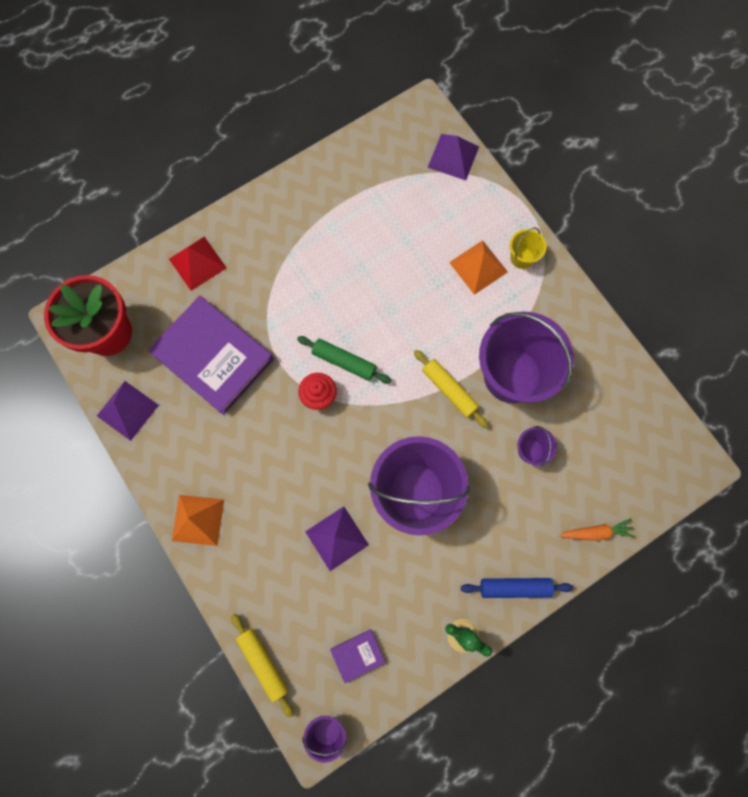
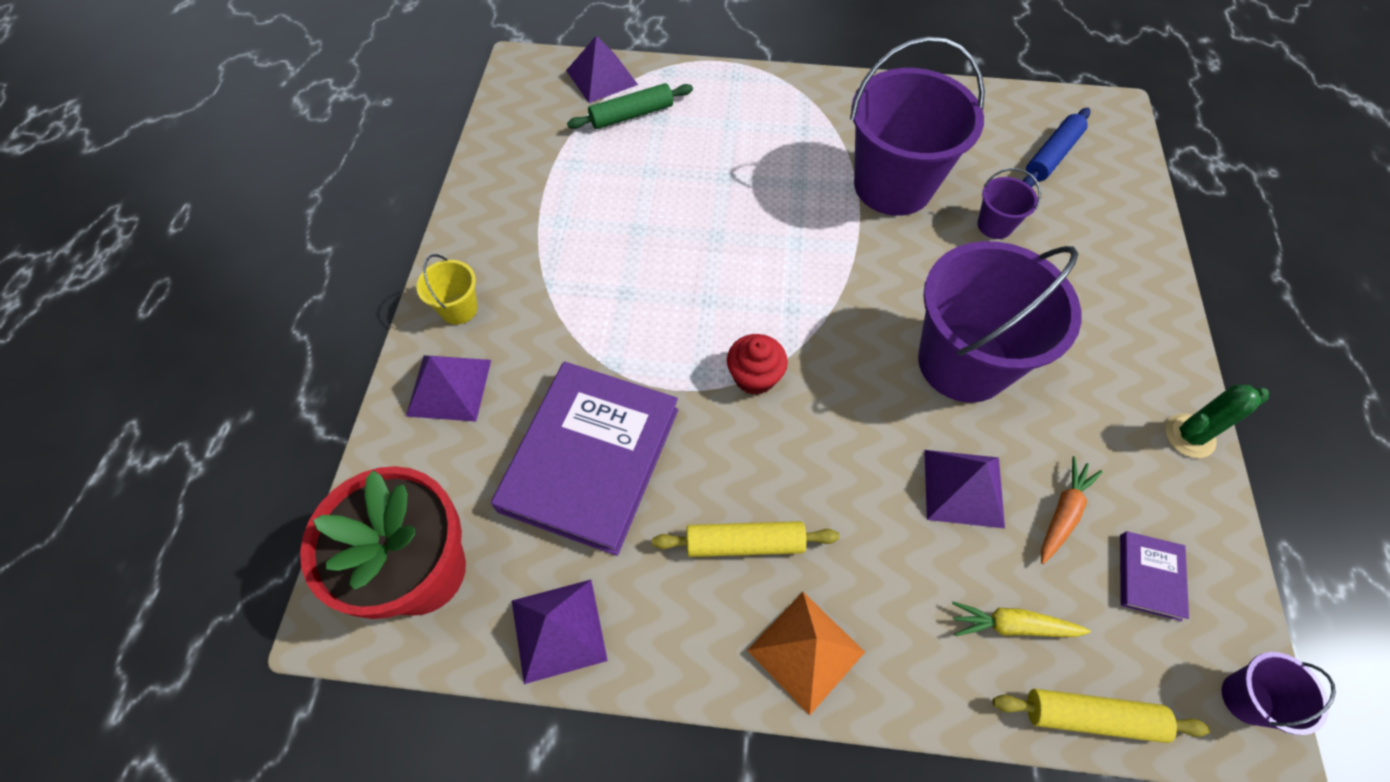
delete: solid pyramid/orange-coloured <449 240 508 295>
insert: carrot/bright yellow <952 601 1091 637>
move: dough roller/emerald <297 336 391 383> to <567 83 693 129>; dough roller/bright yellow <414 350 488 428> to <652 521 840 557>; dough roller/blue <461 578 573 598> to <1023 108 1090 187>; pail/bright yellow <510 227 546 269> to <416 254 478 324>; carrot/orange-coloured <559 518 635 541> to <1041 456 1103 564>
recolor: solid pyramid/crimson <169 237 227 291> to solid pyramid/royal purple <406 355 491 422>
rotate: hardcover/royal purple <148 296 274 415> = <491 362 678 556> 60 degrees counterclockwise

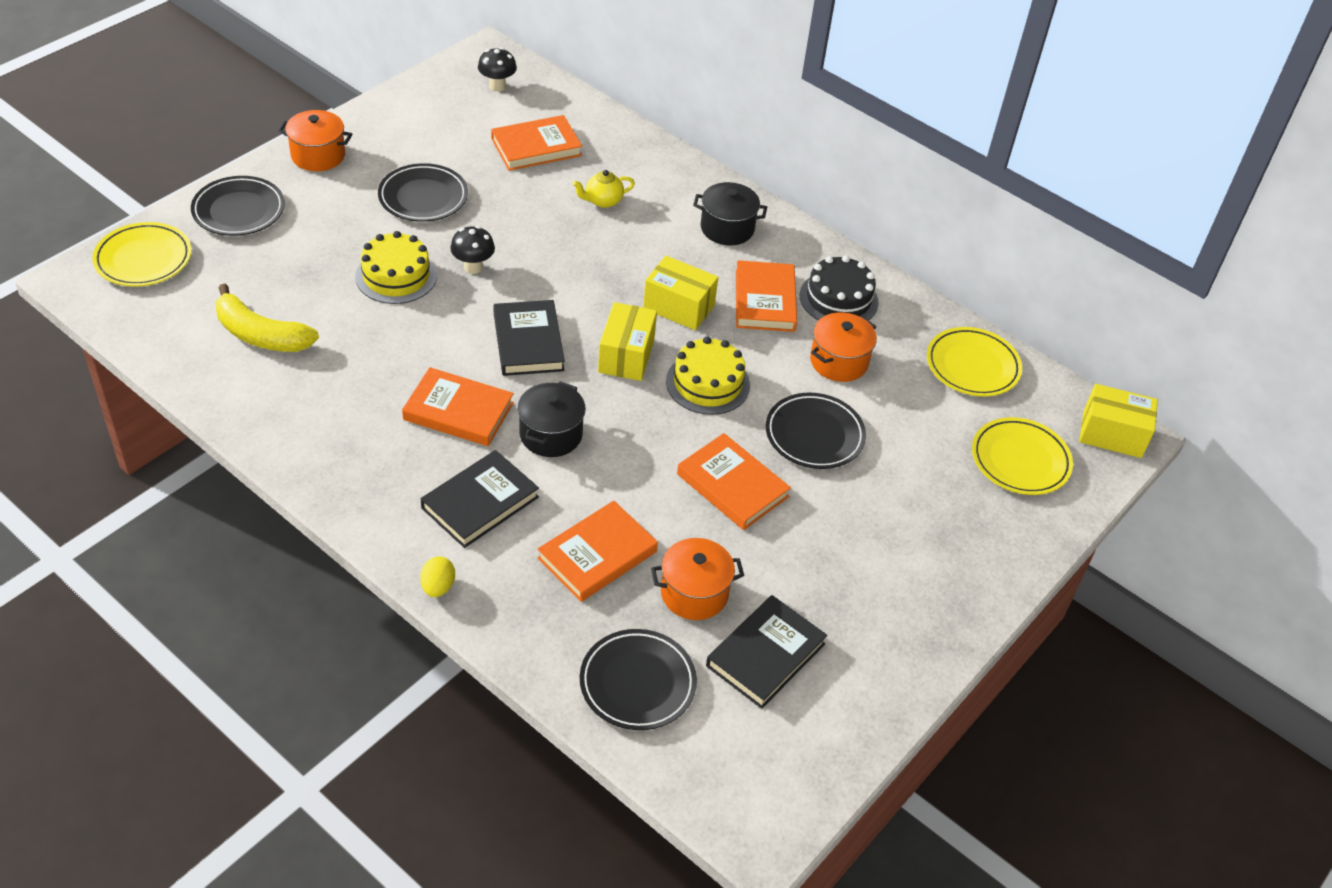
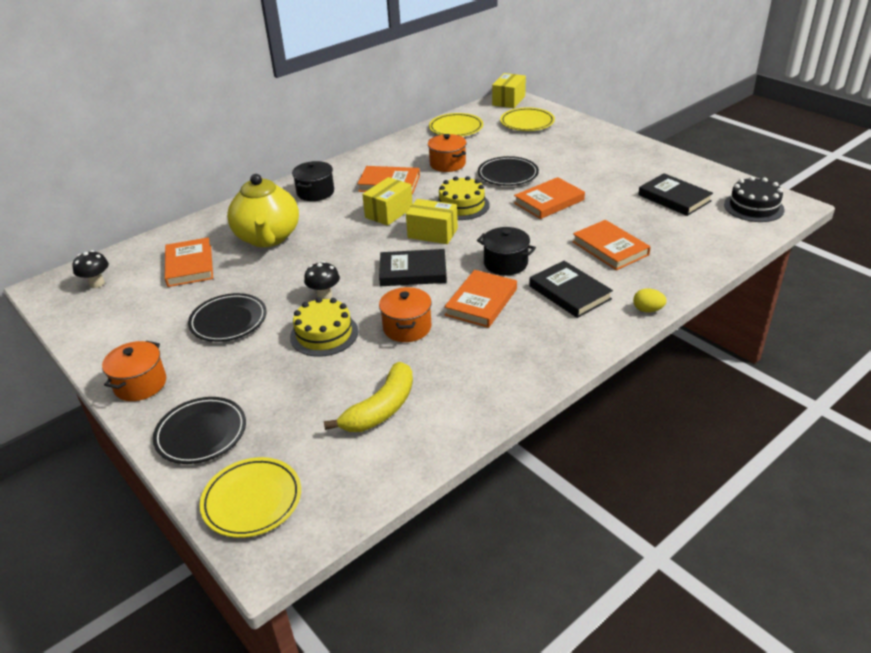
delete: dinner plate/jet-black <580 629 697 730>
move: stockpot/orange-coloured <651 538 744 620> to <379 287 432 342>; gateau/jet-black <800 255 879 320> to <724 176 785 222>
resize: teapot/bright yellow <573 170 635 208> = <227 174 299 247> x2.39

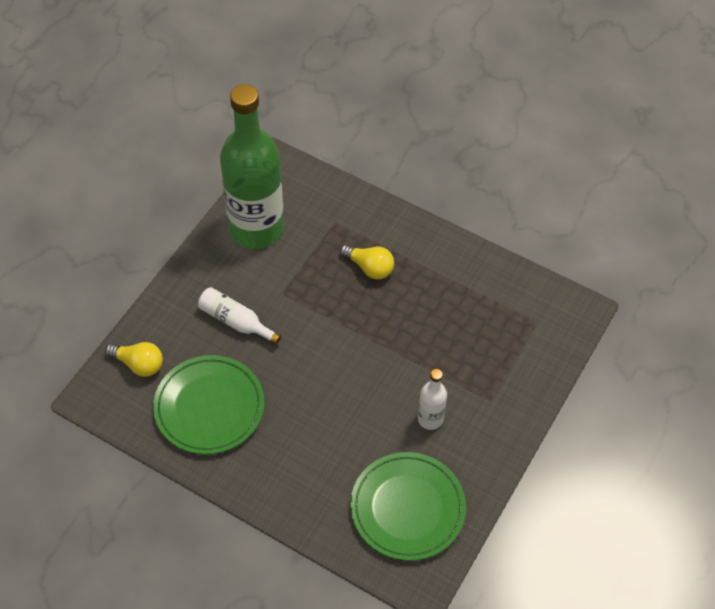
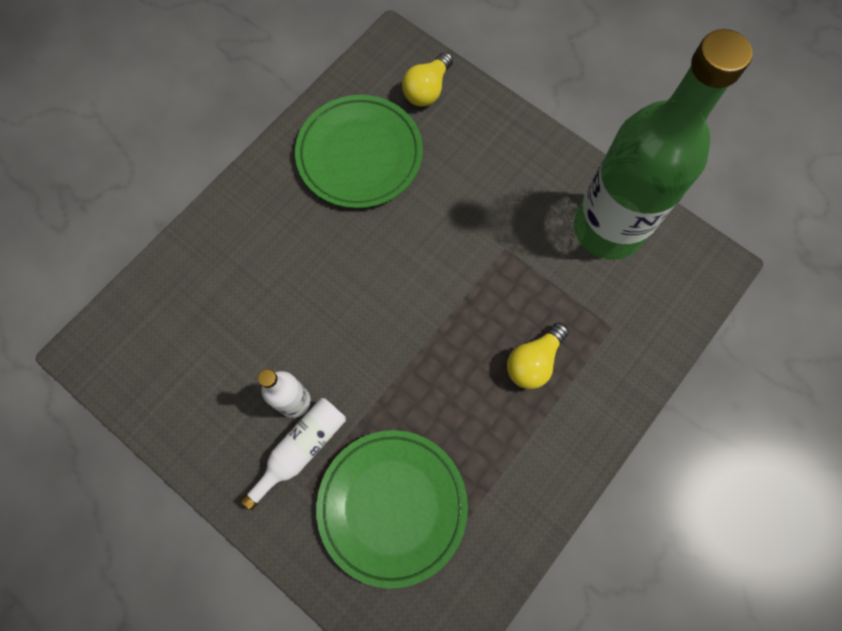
move: bottle/snow-white <198 287 281 345> to <241 398 346 510>; dinner plate/emerald <350 452 466 561> to <316 430 468 589>

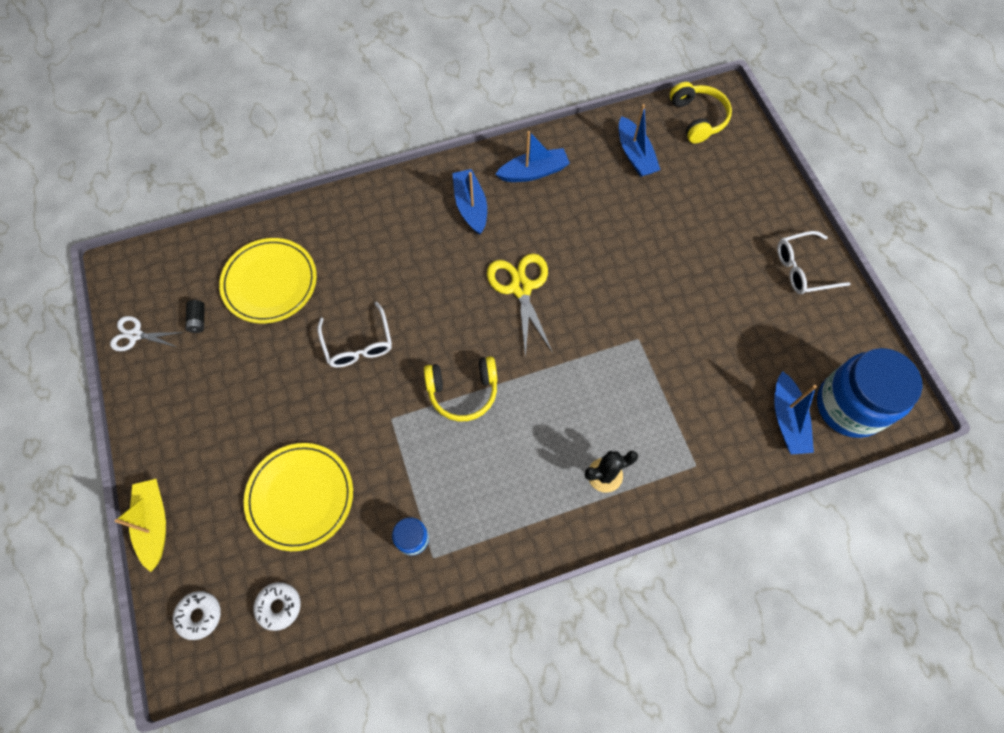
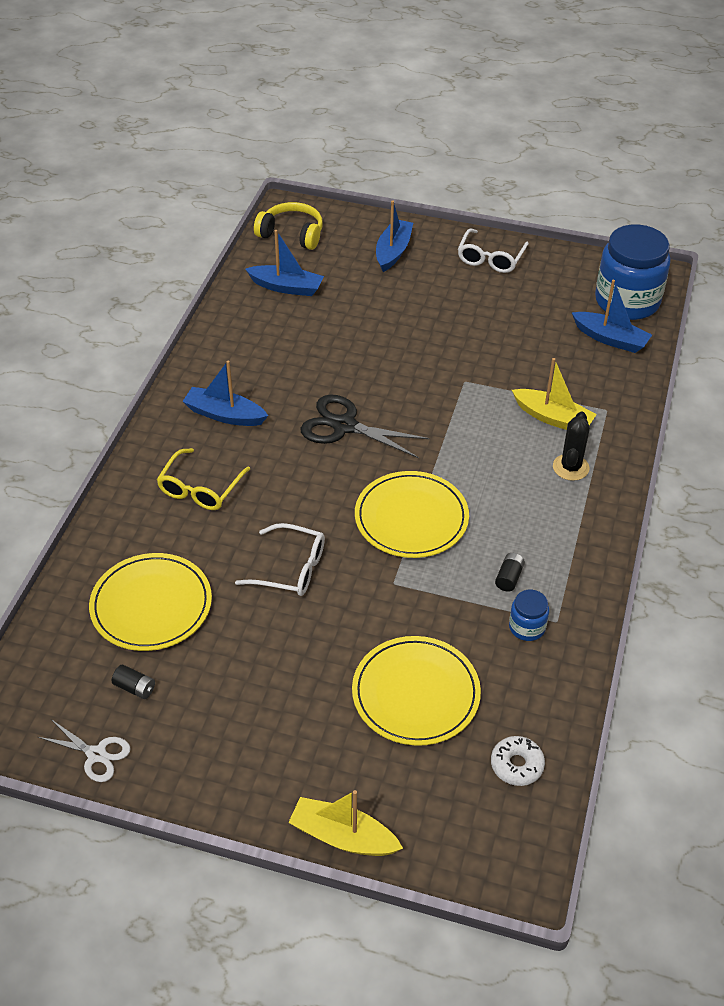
delete: donut/snow-white <173 591 221 640>
insert: spectacles/bright yellow <157 448 250 510>; power cell/jet-black <495 553 525 592>; boat/bright yellow <512 358 597 430>
move: boat/blue <496 131 570 182> to <376 201 413 272>
replace: headset/bright yellow <424 356 497 421> to dinner plate/bright yellow <355 471 469 558>
recolor: pair of scissors/bright yellow <487 253 553 358> to pair of scissors/jet-black <301 394 430 458>
rotate: pair of scissors/snow-white <110 316 184 351> = <38 719 130 782> 105 degrees counterclockwise

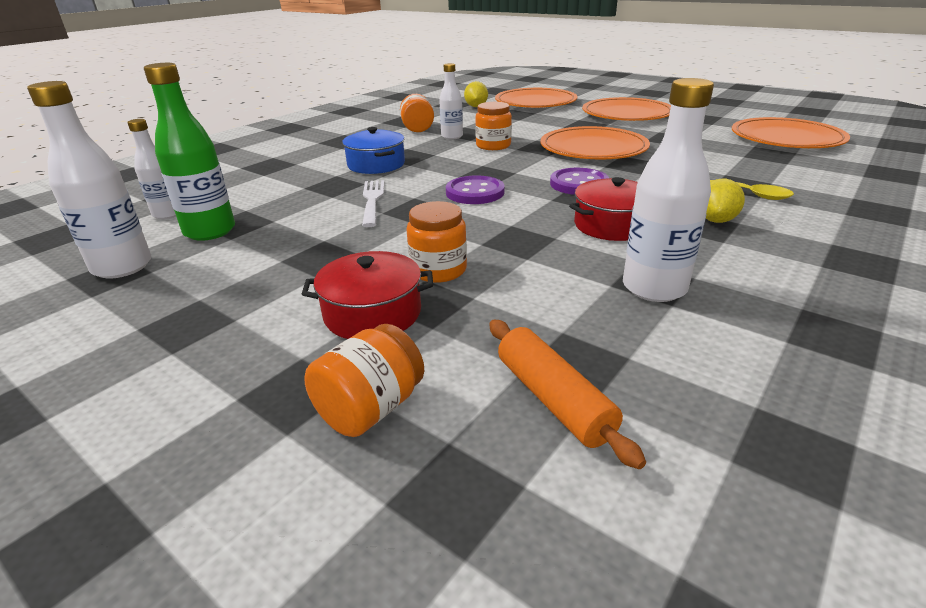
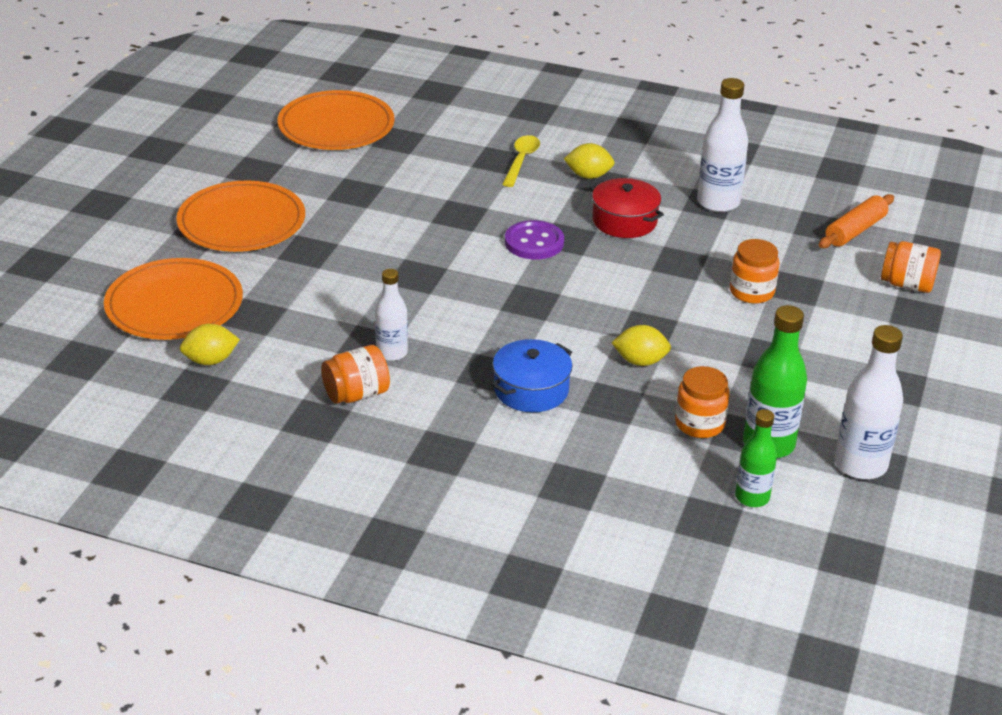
delete: stockpot/crimson <302 251 433 339>; shirt button/royal purple <446 175 505 204>; dinner plate/orange-coloured <540 126 650 159>
move: preserve jar/orange-coloured <475 102 512 150> to <675 366 730 438>
replace: fork/snow-white <362 180 384 227> to toy lemon/bright yellow <611 325 671 366>
recolor: bottle/snow-white <127 119 176 219> to bottle/emerald <735 409 777 507>

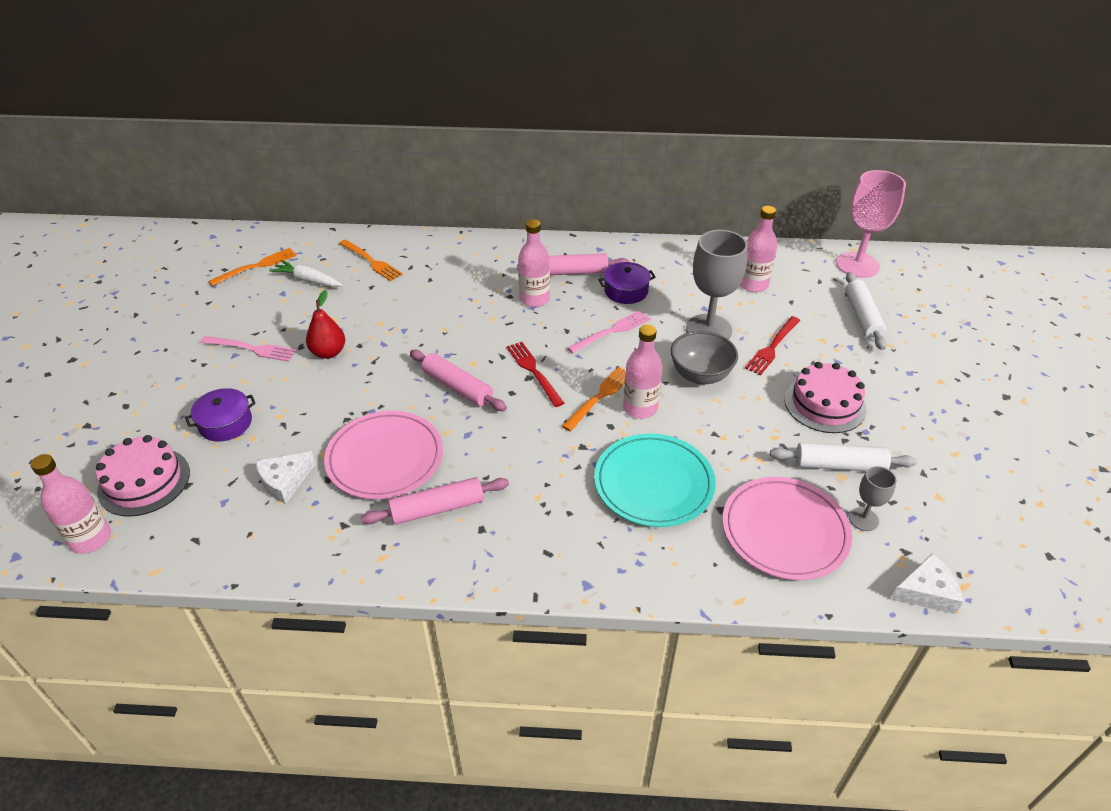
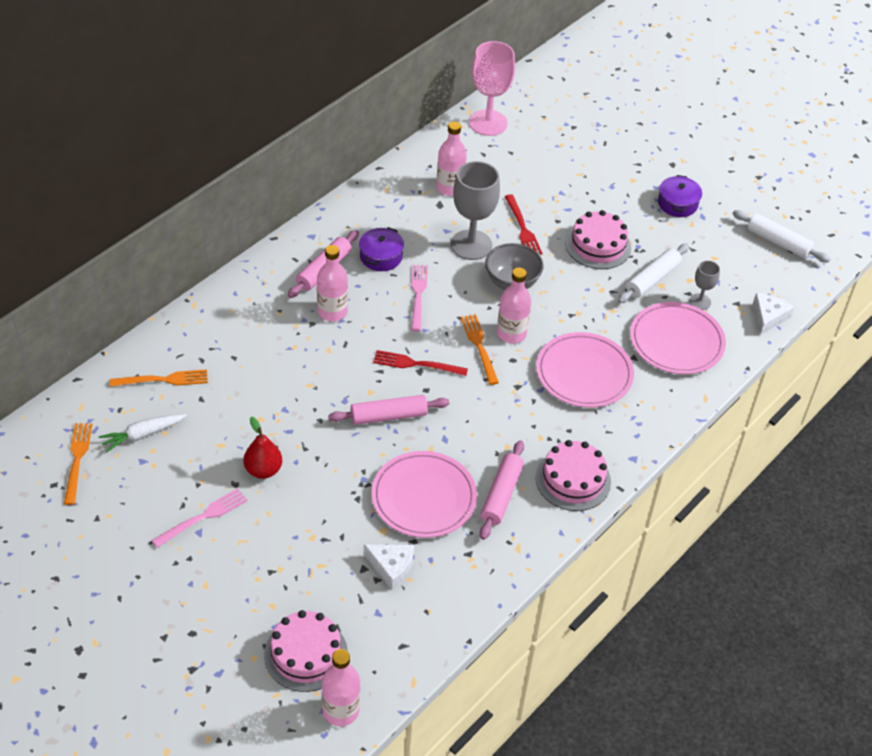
insert: gateau/pink <536 440 611 511>
move: stockpot/royal purple <185 388 256 441> to <658 175 702 217>; dough roller/snow-white <845 272 887 350> to <733 210 830 262>
recolor: dinner plate/turquoise <594 434 716 527> to dinner plate/pink <536 332 634 408>
rotate: cheese/snow-white <256 451 316 504> = <364 544 414 590> 60 degrees counterclockwise

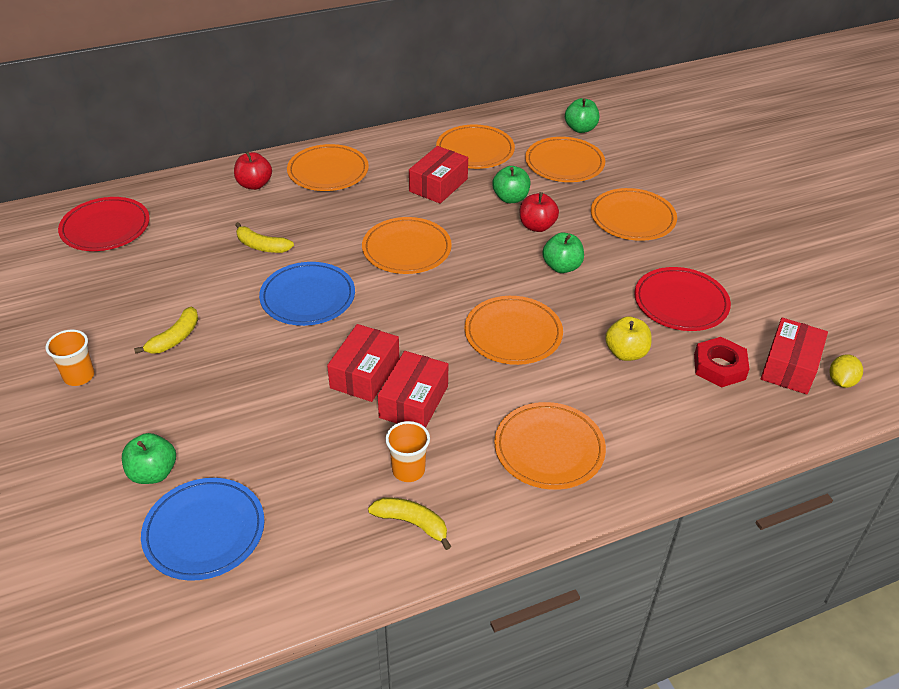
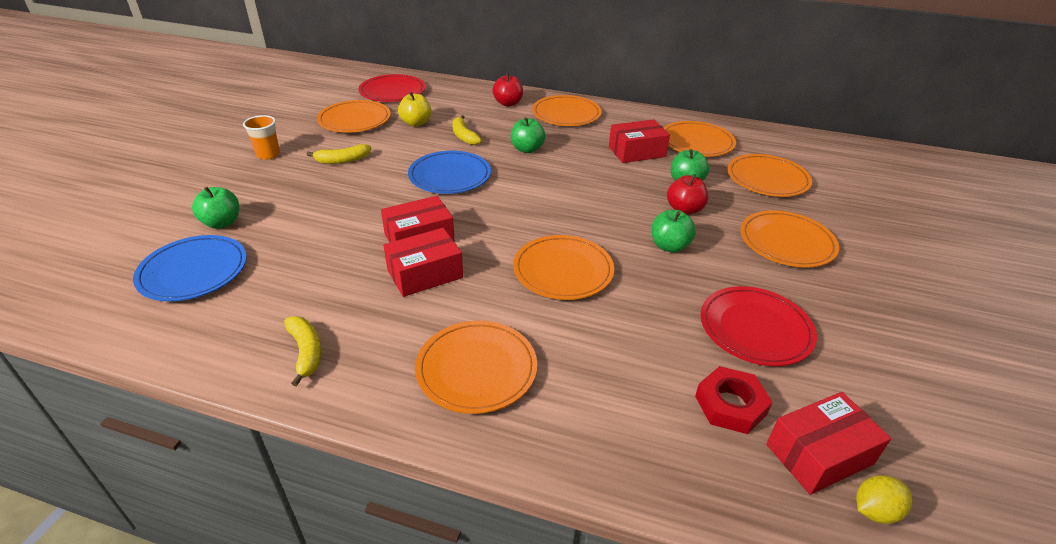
delete: beaker/orange-coloured <385 421 430 482>
move: dinner plate/orange-coloured <362 217 452 274> to <317 100 391 133>; toy apple/emerald <565 98 599 133> to <511 117 546 153>; toy apple/bright yellow <605 316 652 361> to <398 92 432 127>

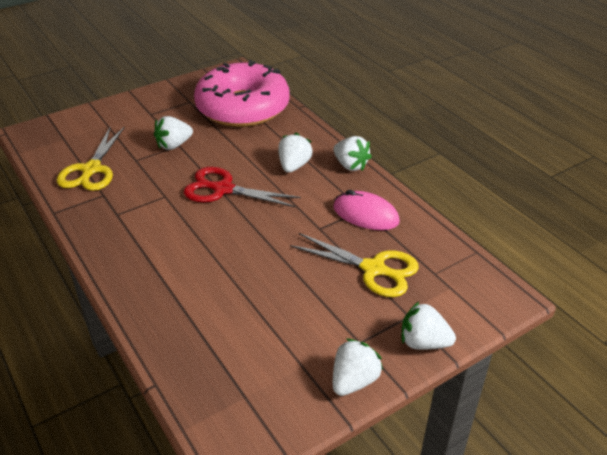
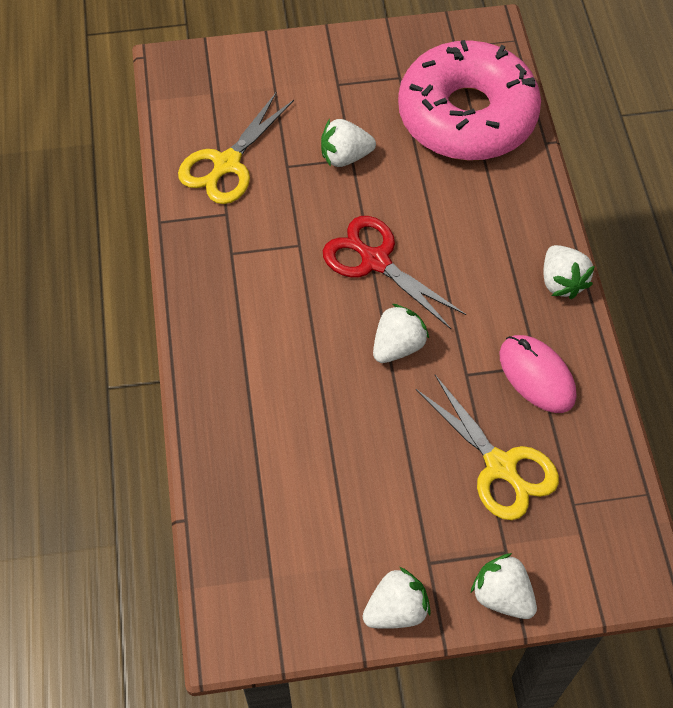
move: berry/snow-white <278 133 313 173> to <373 304 429 363>

